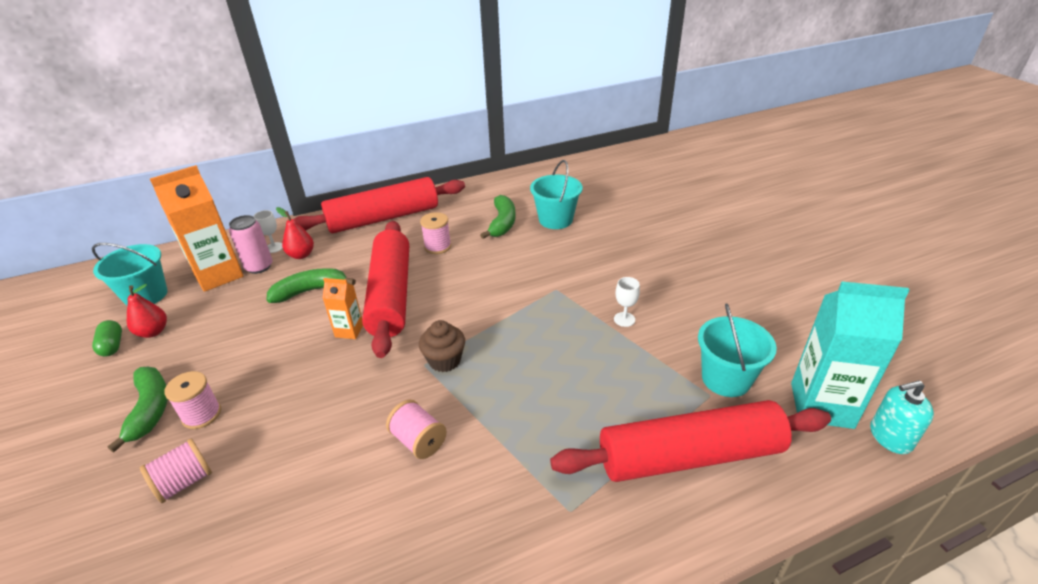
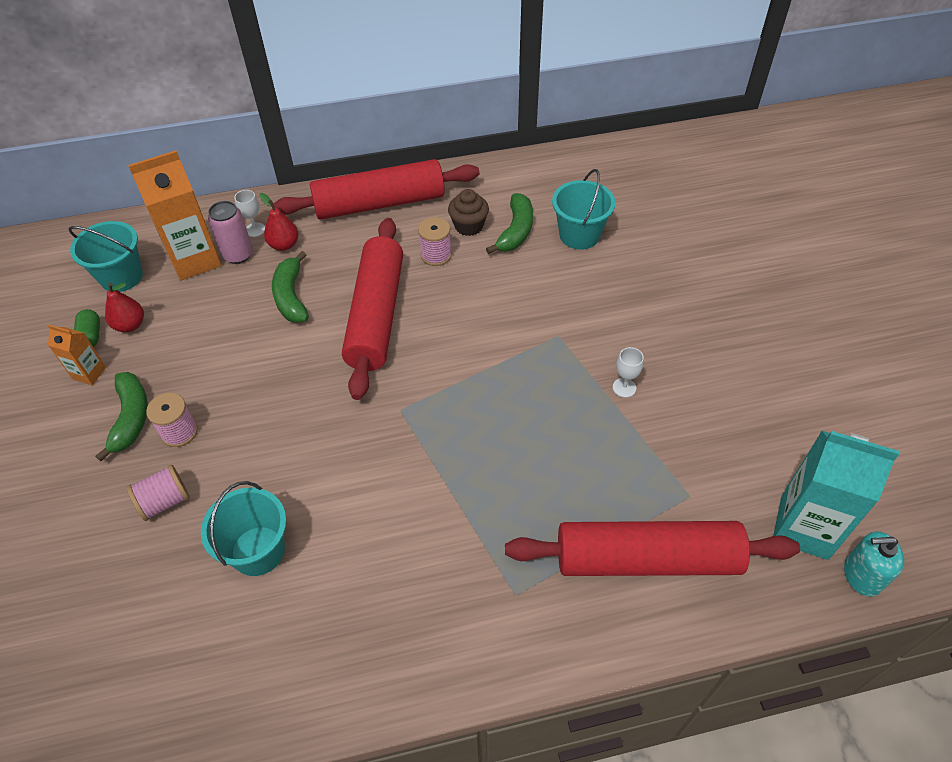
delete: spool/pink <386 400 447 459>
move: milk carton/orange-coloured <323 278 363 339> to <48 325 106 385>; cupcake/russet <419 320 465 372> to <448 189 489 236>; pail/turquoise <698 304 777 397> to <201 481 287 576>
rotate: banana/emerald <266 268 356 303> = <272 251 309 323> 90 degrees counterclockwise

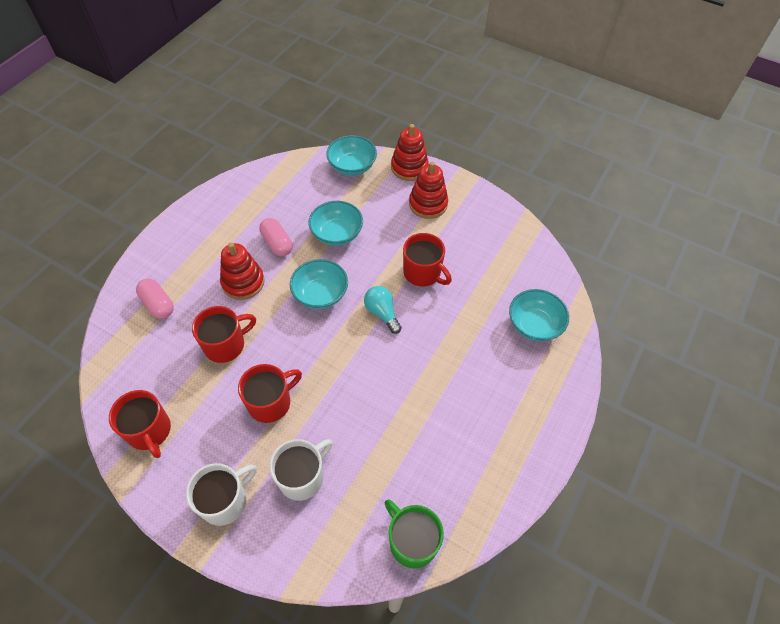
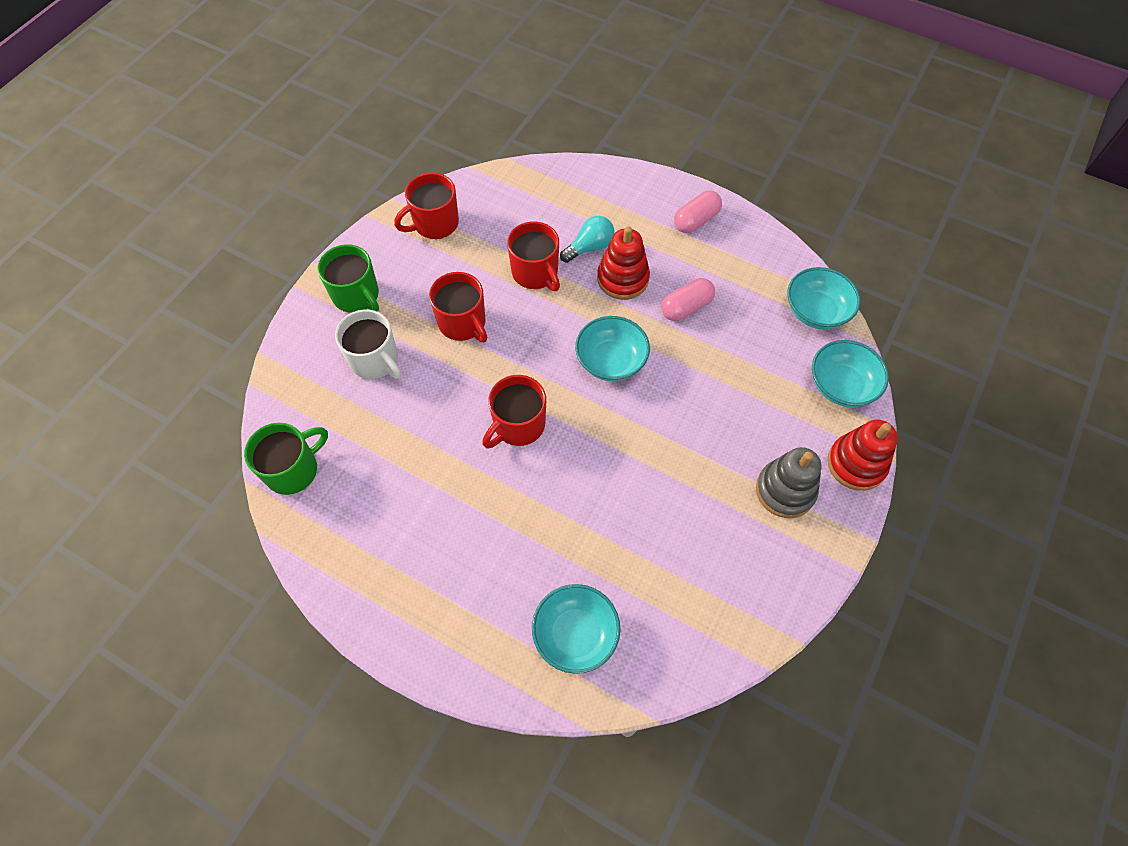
move: pill shape/pink <136 278 174 319> to <674 190 722 233>; bowl/turquoise <308 201 363 246> to <787 267 860 329>; light bulb/turquoise <364 286 402 334> to <560 216 615 263>; coffee mug/crimson <403 233 452 286> to <482 375 546 448>
recolor: coffee mug/snow-white <186 463 257 526> to coffee mug/emerald <317 244 379 313>; ring stacker/crimson <409 162 448 219> to ring stacker/grey <756 447 821 518>

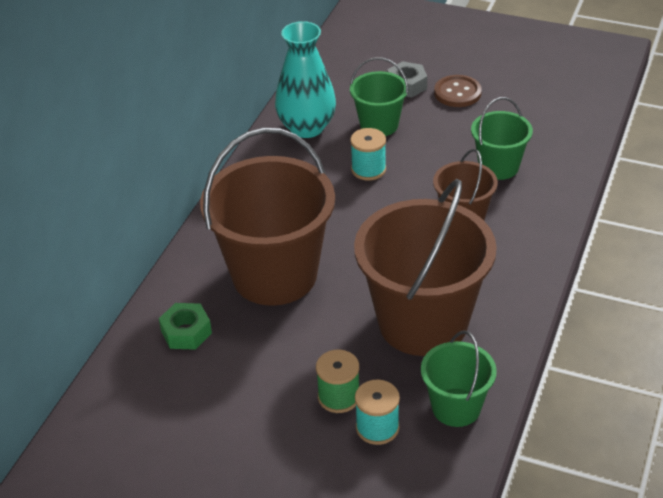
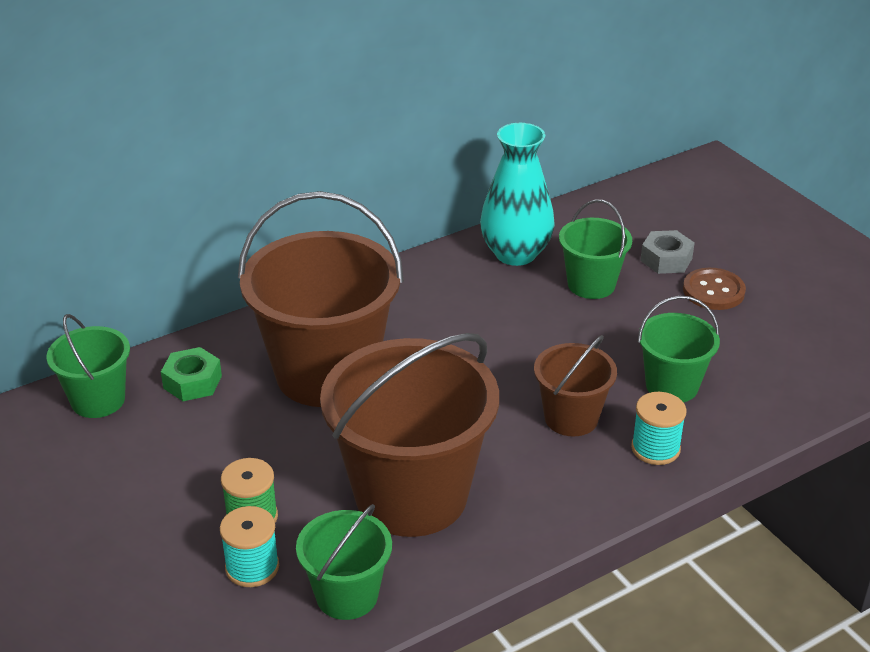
insert: pail/emerald <46 314 130 418>
move: spool/turquoise <350 128 386 180> to <631 392 687 465>

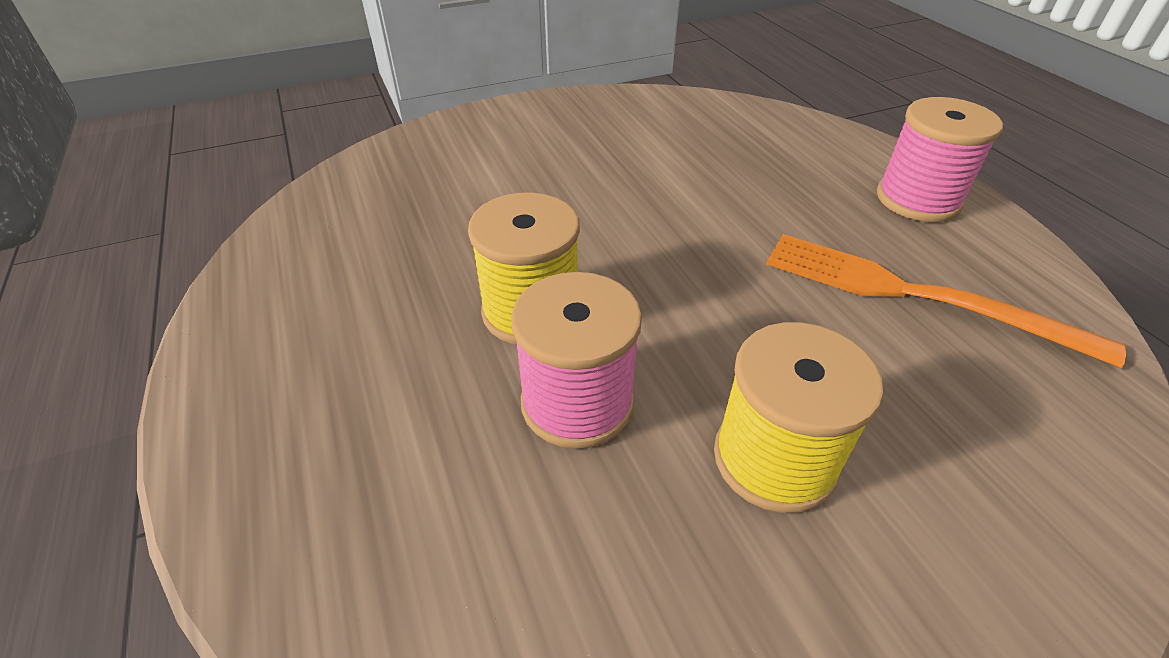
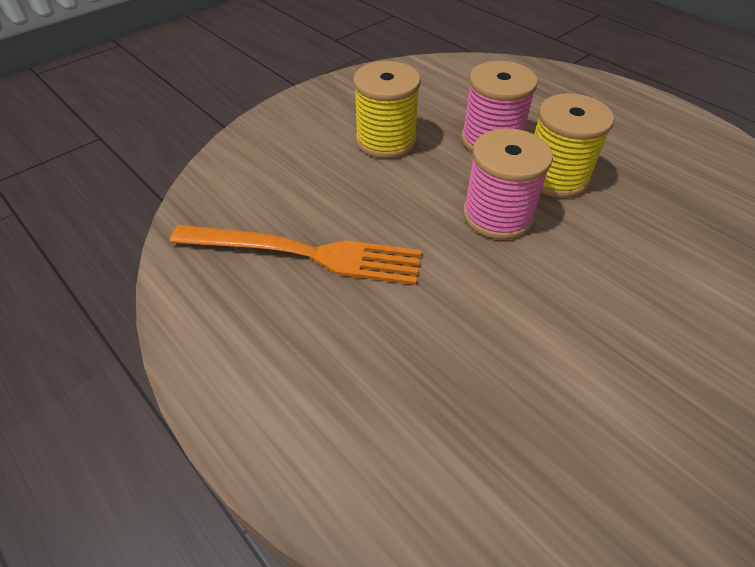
move: spool/pink <877 97 1003 222> to <463 128 553 240>

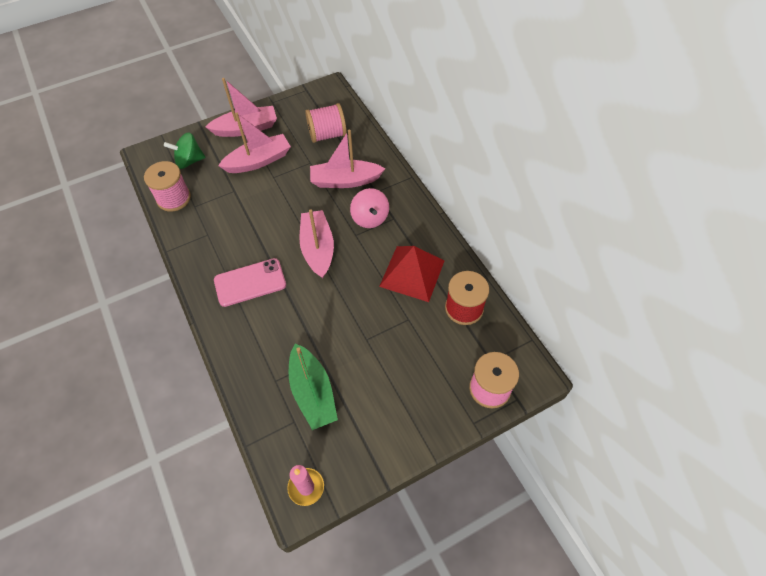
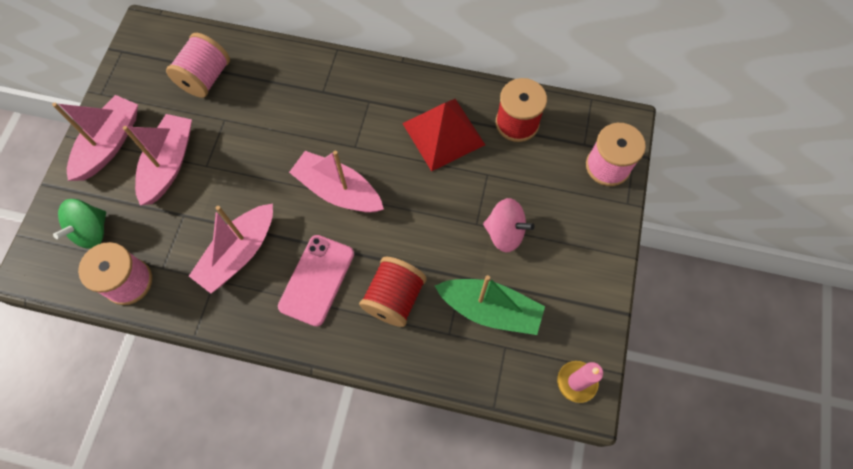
insert: spool/crimson <359 257 427 327>
move: boat/pink <310 130 385 188> to <189 204 273 293>; toy top/pink <350 188 389 228> to <483 198 535 252>

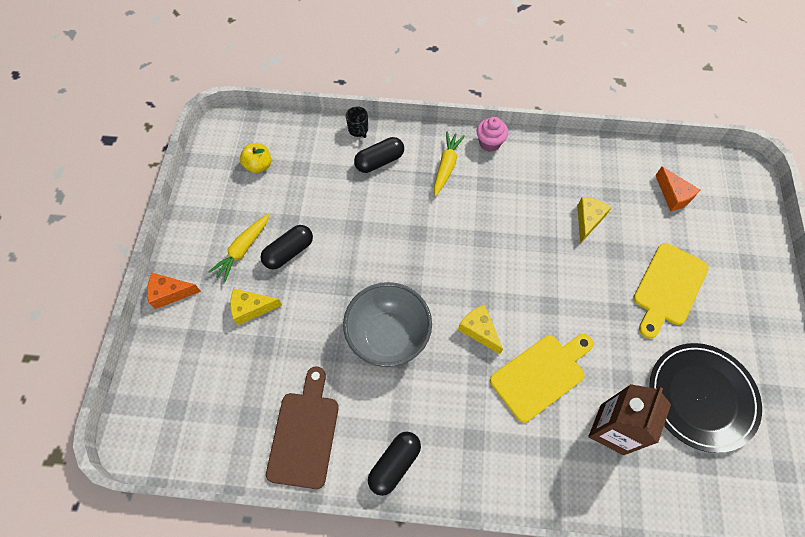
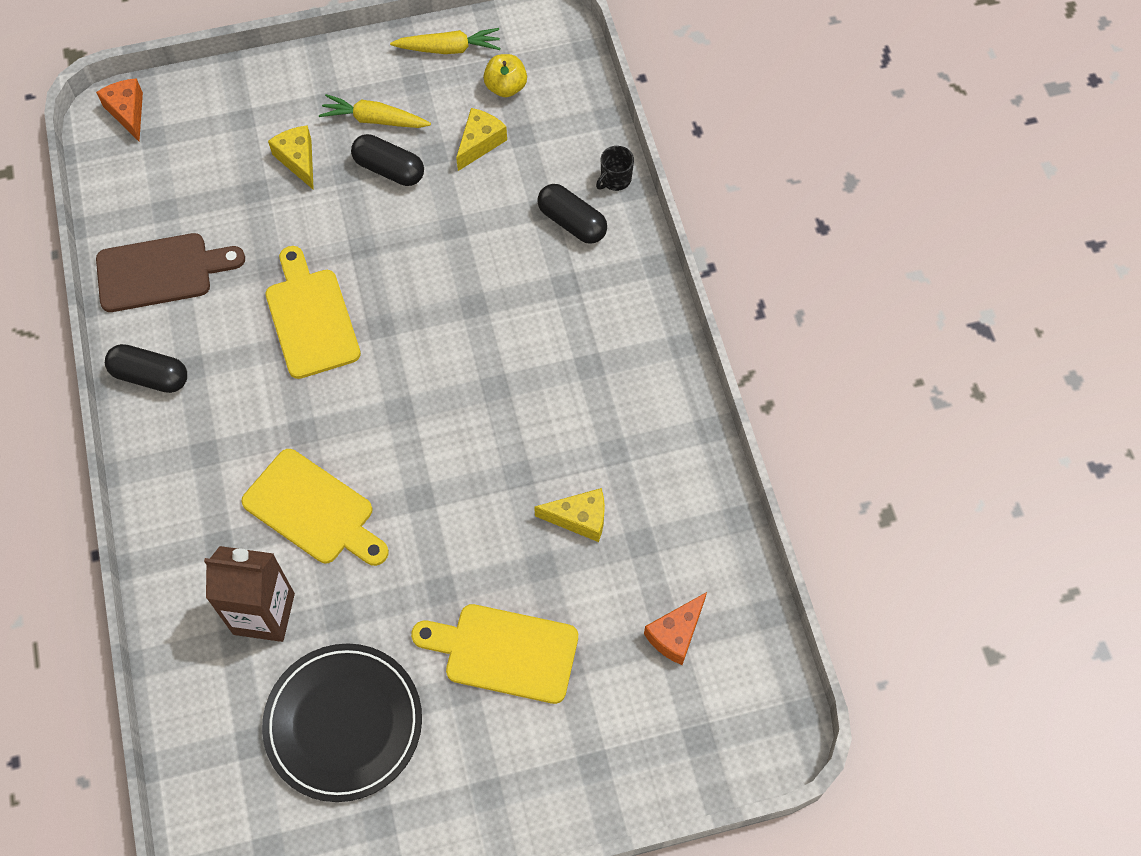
delete: cupcake/pink <477 117 508 152>
move: cheese/orange-coloured <147 273 201 309> to <96 78 143 141>; carrot/bright yellow <434 131 465 196> to <390 28 500 54>; cheese/bright yellow <458 305 503 354> to <456 108 507 171>
replace: bowl/grey <343 282 432 367> to chopping board/bright yellow <266 246 361 379>

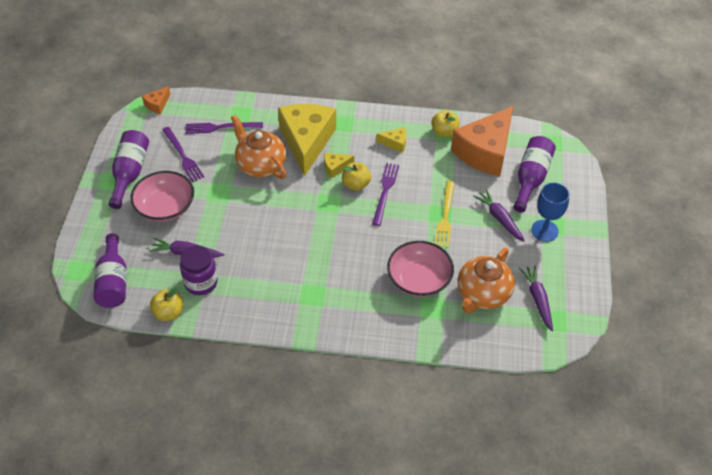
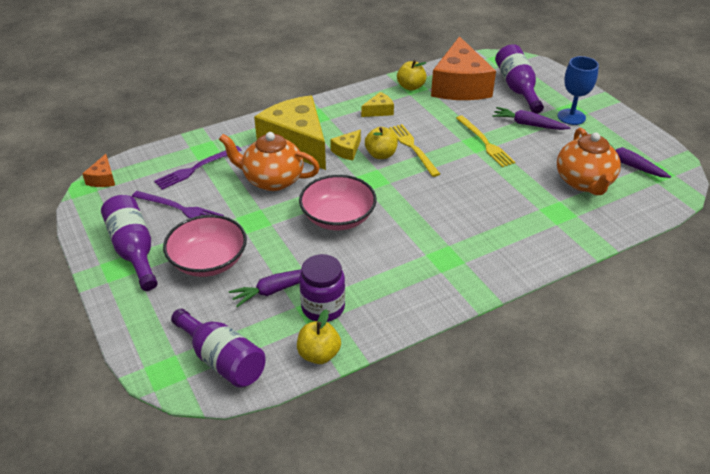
move: bowl/pink <387 241 454 297> to <299 175 377 230>
recolor: fork/royal purple <372 163 399 226> to fork/bright yellow <389 124 440 177>

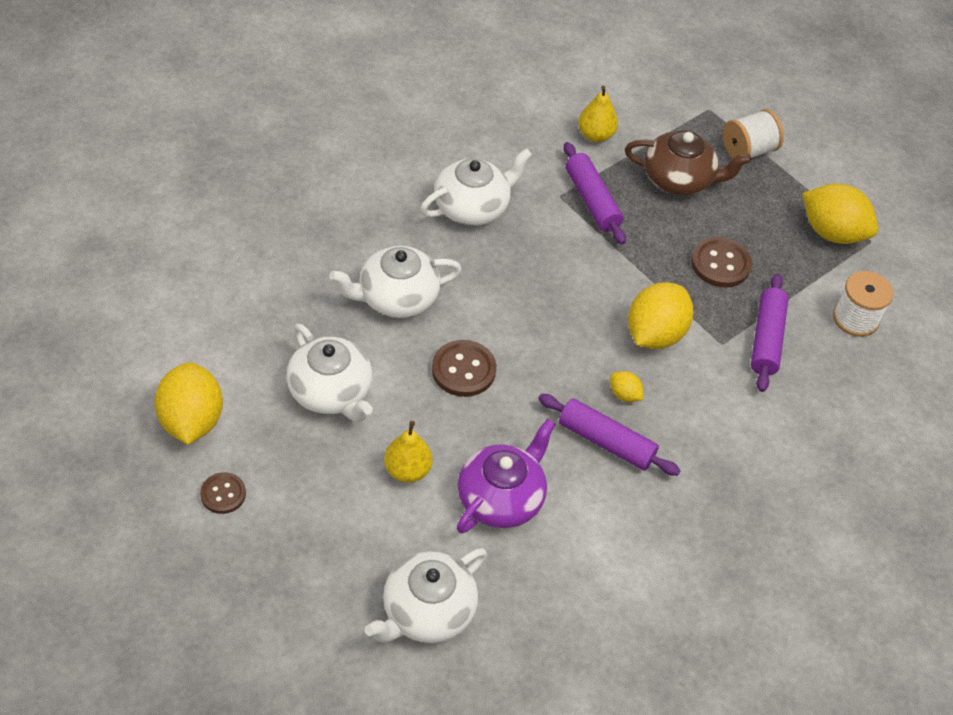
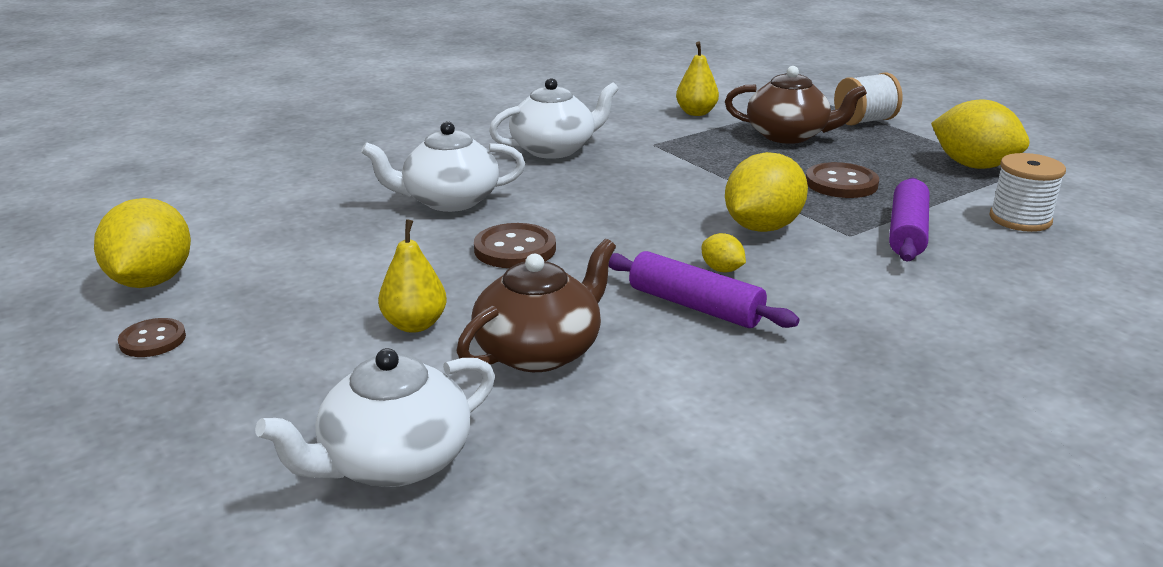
delete: teapot/snow-white <286 323 373 422>; dough roller/royal purple <564 142 626 245>
recolor: teapot/royal purple <457 419 555 534> to teapot/russet <456 239 616 372>

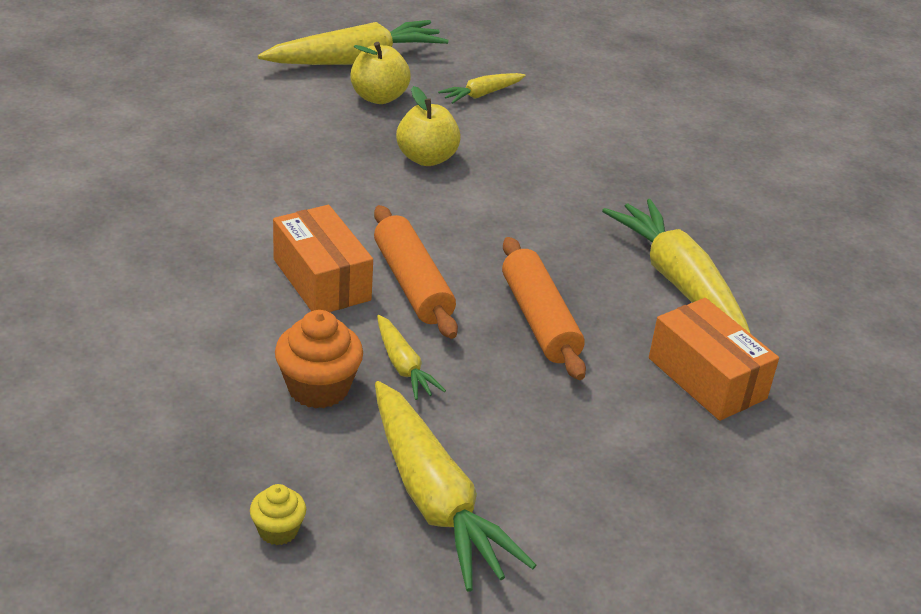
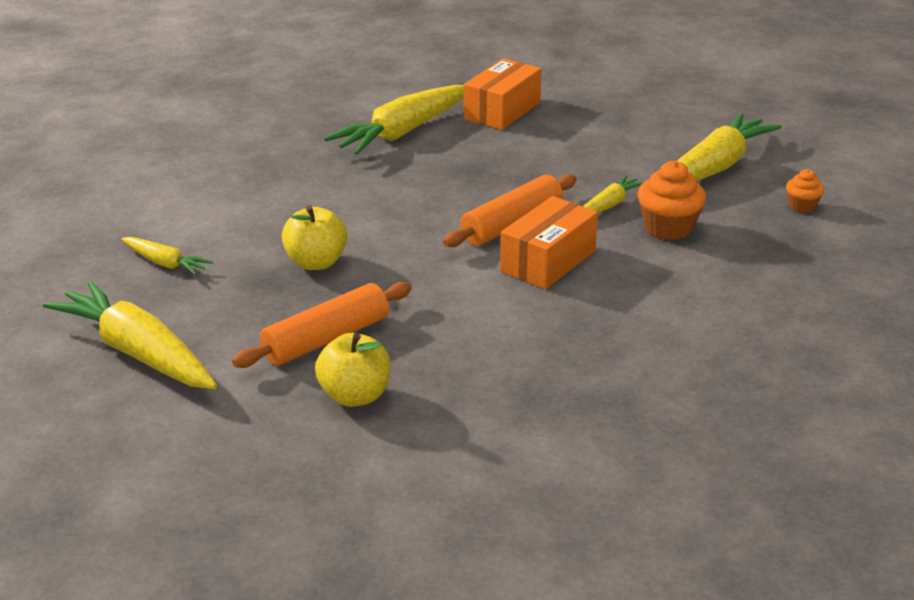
move: toy apple/bright yellow <350 42 411 104> to <315 333 390 407>; dough roller/orange-coloured <502 237 586 380> to <232 282 412 368>
recolor: cupcake/bright yellow <250 484 306 545> to cupcake/orange-coloured <786 169 824 213>

